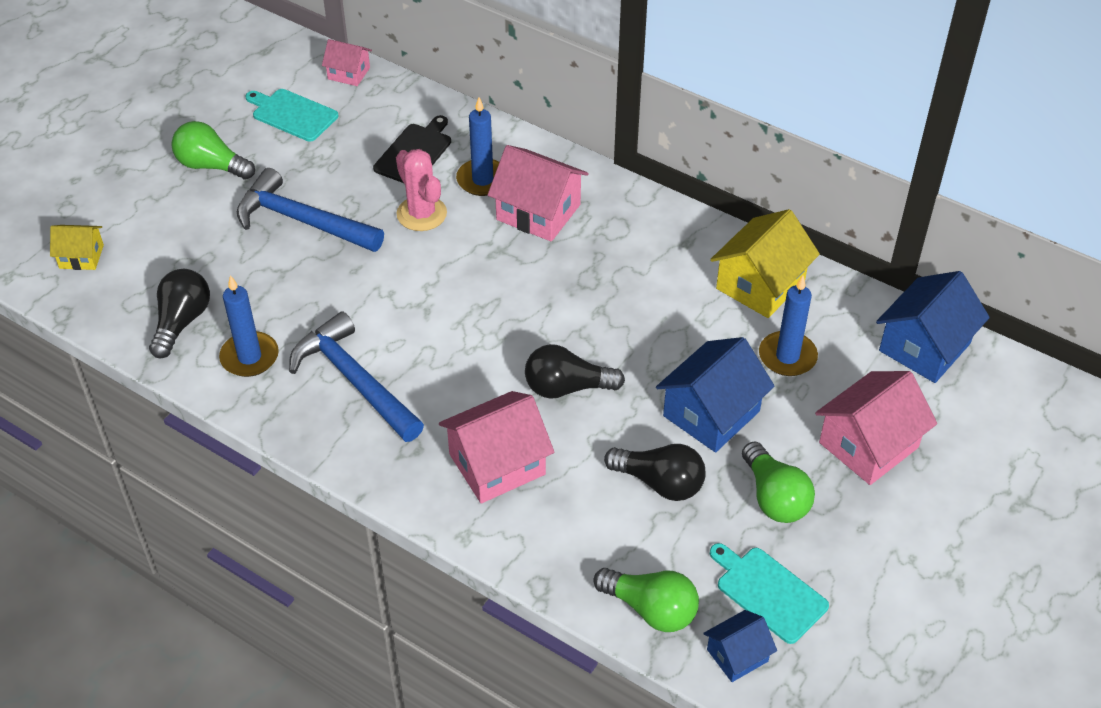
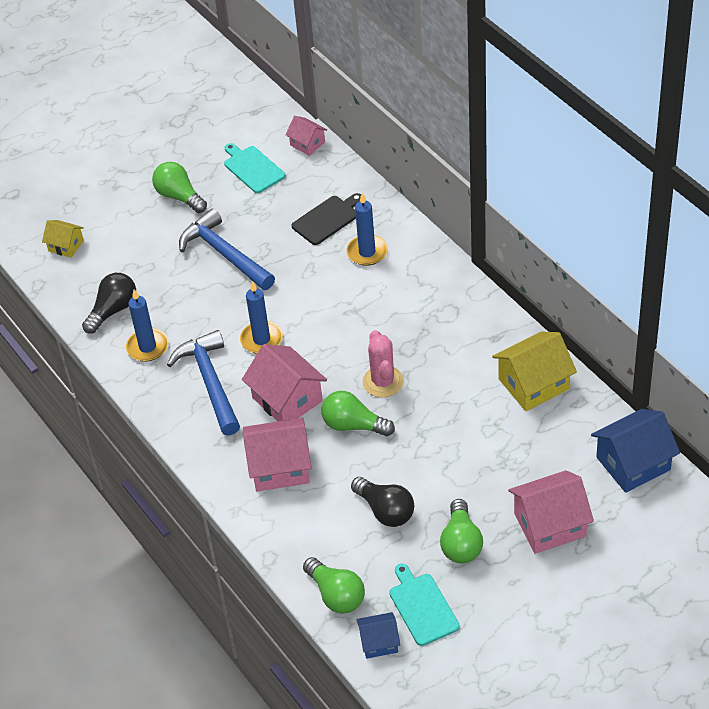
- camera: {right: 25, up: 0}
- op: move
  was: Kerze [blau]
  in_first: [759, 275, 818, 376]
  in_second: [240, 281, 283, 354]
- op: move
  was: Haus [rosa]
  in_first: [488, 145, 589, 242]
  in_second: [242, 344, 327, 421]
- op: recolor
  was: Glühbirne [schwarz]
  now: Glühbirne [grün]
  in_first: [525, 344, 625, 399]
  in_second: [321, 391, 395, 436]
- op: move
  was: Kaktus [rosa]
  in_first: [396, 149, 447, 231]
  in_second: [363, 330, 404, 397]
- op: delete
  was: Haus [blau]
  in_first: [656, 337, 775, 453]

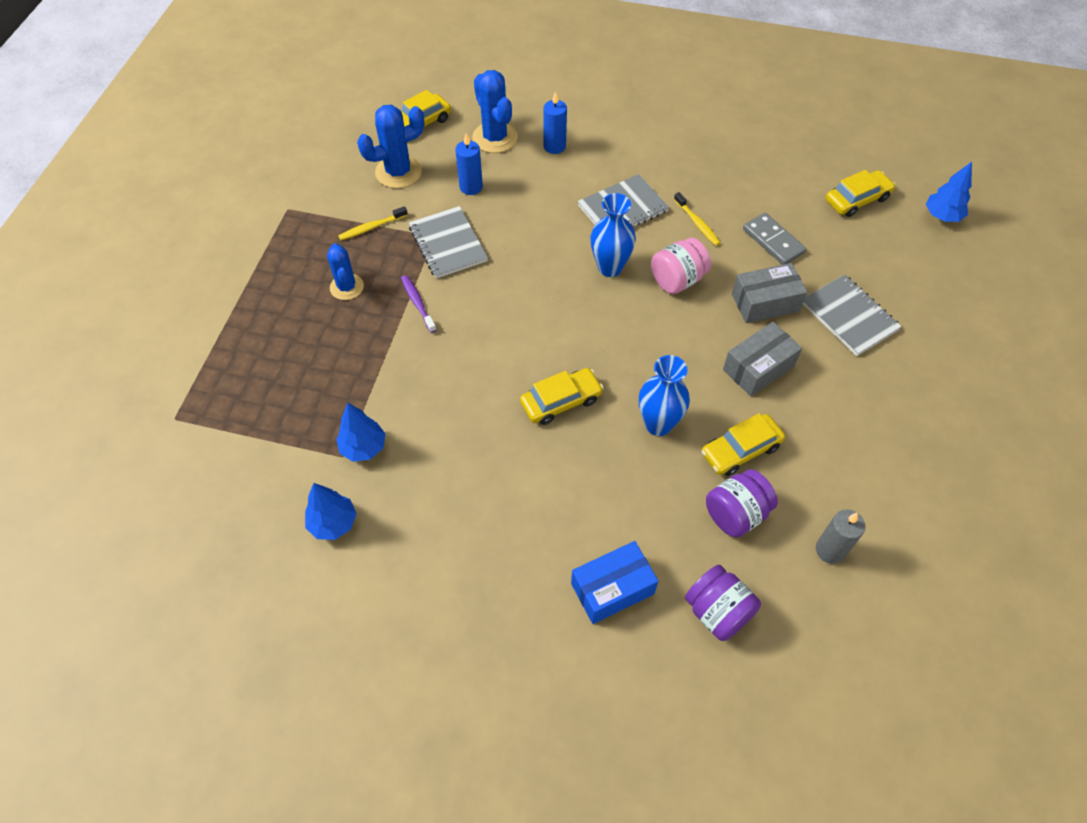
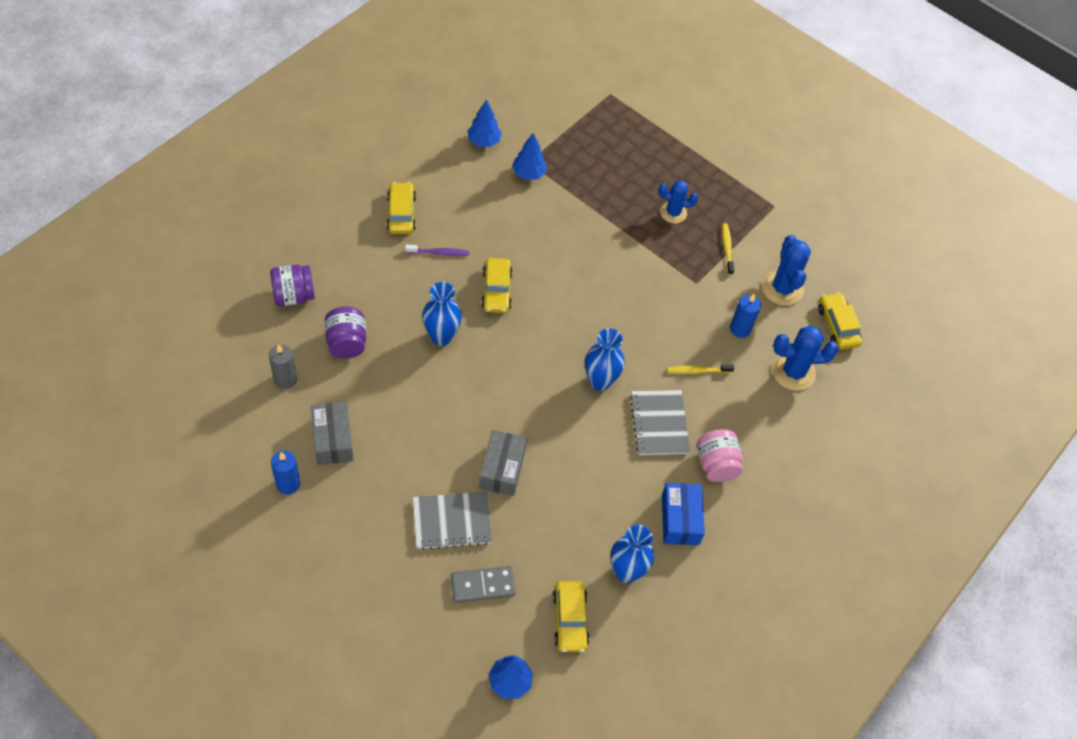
- camera: {right: 110, up: 0}
- op: move
  was: Kerze [blau]
  in_first: [543, 91, 567, 154]
  in_second: [271, 450, 300, 494]
- op: move
  was: Schachtel [grau]
  in_first: [723, 322, 802, 396]
  in_second: [311, 402, 353, 465]
- op: move
  was: Auto [gelb]
  in_first: [701, 413, 785, 476]
  in_second: [386, 182, 416, 234]
- op: move
  was: Zahnbürste [lila]
  in_first: [401, 275, 436, 333]
  in_second: [405, 245, 469, 256]
- op: move
  was: Dominostein [grau]
  in_first: [743, 213, 806, 265]
  in_second: [451, 566, 516, 603]
- op: insert
  now: Vase [blau]
  in_second: [610, 525, 654, 583]
- op: move
  was: Schachtel [blau]
  in_first: [571, 541, 658, 624]
  in_second: [662, 483, 705, 545]
- op: move
  was: Zahnbürste [gelb]
  in_first: [674, 192, 720, 246]
  in_second: [667, 364, 734, 374]
- op: move
  was: Einmachglas [rosa]
  in_first: [651, 238, 711, 294]
  in_second: [697, 429, 743, 482]
- op: delete
  was: Notizbuch [grau]
  in_first: [409, 206, 488, 279]

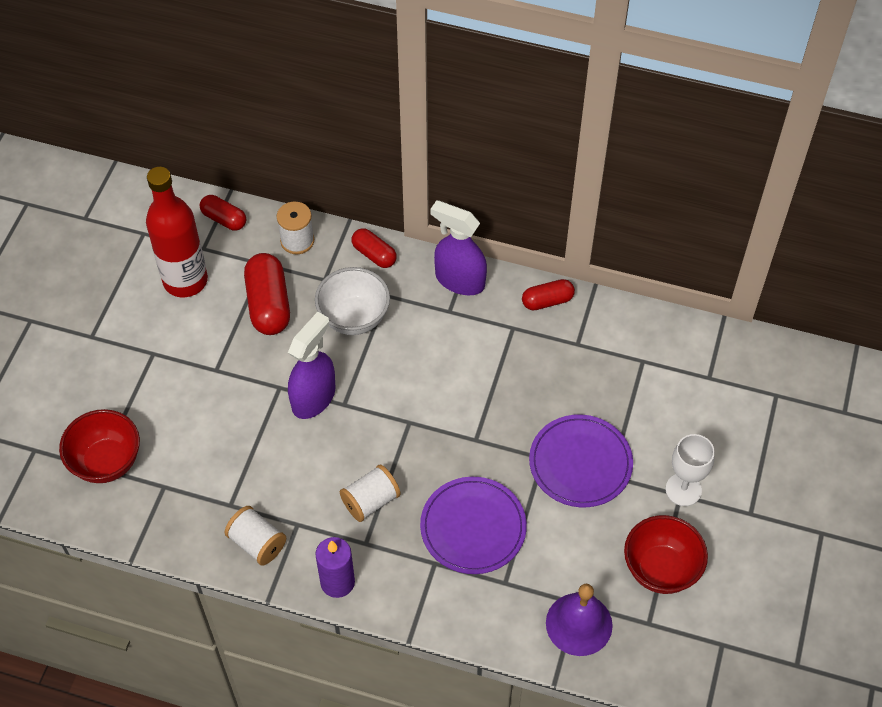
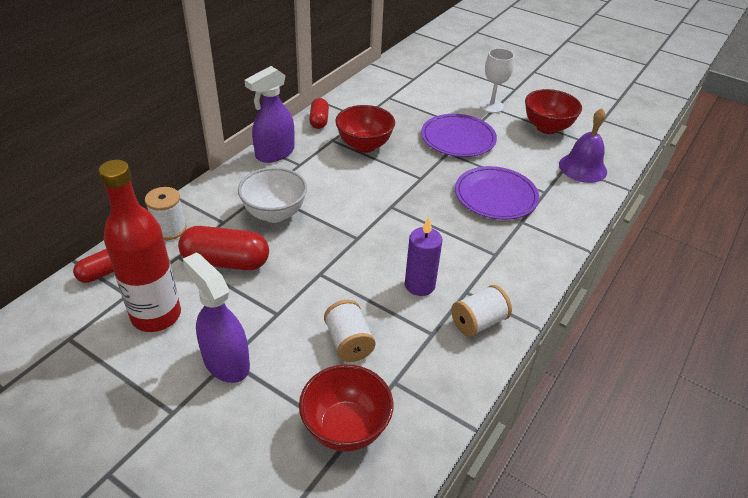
- camera: {right: -75, up: -15}
- op: move
  was: Sprühflasche [lila]
  in_first: [288, 312, 335, 419]
  in_second: [183, 252, 250, 383]
- op: move
  was: Garnrolle [weiß]
  in_first: [340, 464, 401, 522]
  in_second: [324, 300, 376, 362]
- op: insert
  now: Schüssel [rot]
  in_second: [335, 105, 395, 153]
- op: move
  was: Kerze [lila]
  in_first: [315, 537, 355, 598]
  in_second: [405, 217, 443, 296]
- op: delete
  was: Kapsel [rot]
  in_first: [352, 228, 397, 268]

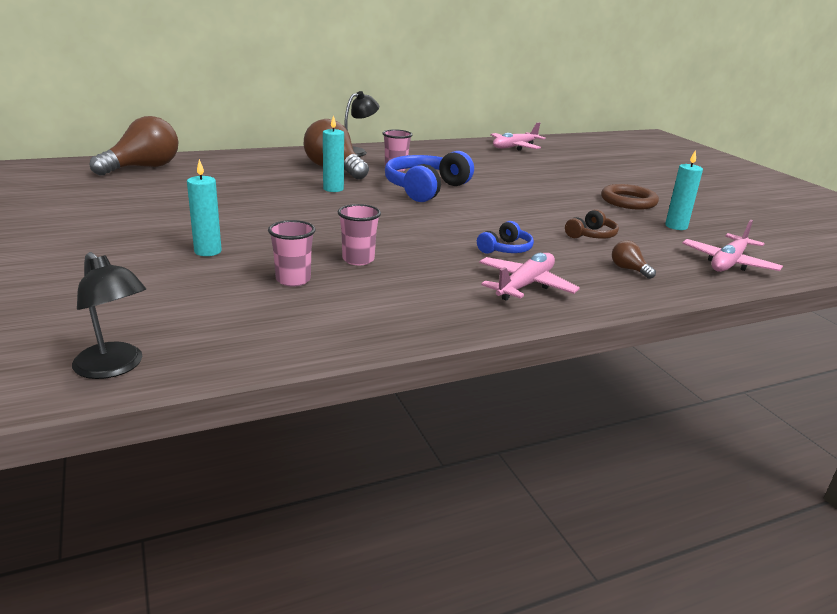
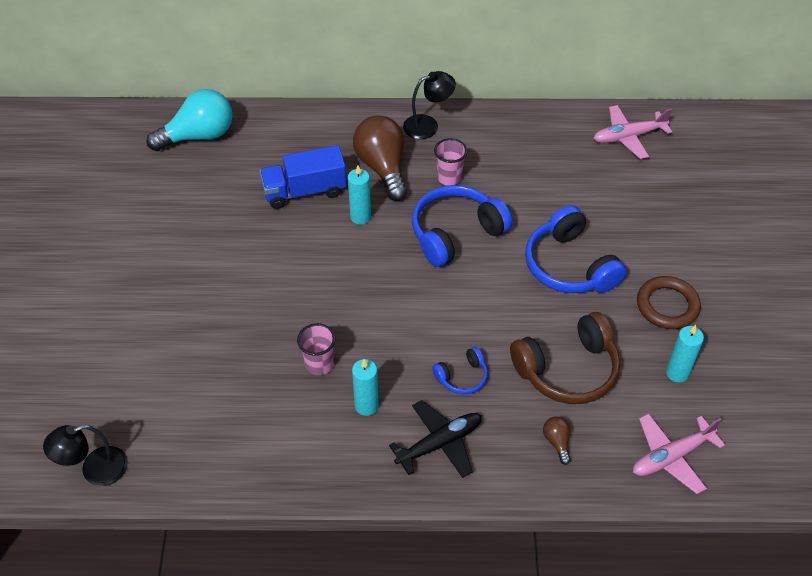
- camera: {right: 25, up: 25}
- op: rotate
  was: Lampe [schwarz]
  in_first: [72, 252, 146, 379]
  in_second: [43, 425, 128, 486]
  clockwise: 90
- op: recolor
  was: Glühbirne [braun]
  now: Glühbirne [türkis]
  in_first: [90, 116, 178, 176]
  in_second: [146, 89, 232, 151]
- op: insert
  now: Lastwagen [blau]
  in_second: [260, 145, 347, 209]
- op: move
  was: Kerze [türkis]
  in_first: [187, 159, 222, 256]
  in_second: [352, 359, 379, 416]
- op: recolor
  was: Flugzeug [rosa]
  now: Flugzeug [schwarz]
  in_first: [479, 253, 580, 301]
  in_second: [389, 400, 482, 478]
- op: resize
  was: Kopfhörer [braun]
  in_first: [565, 209, 619, 238]
  in_second: [510, 312, 620, 404]
  ratio: 1.97
- op: insert
  now: Kopfhörer [blau]
  in_second: [525, 205, 627, 293]
- op: delete
  was: Becher [rosa]
  in_first: [268, 220, 315, 287]

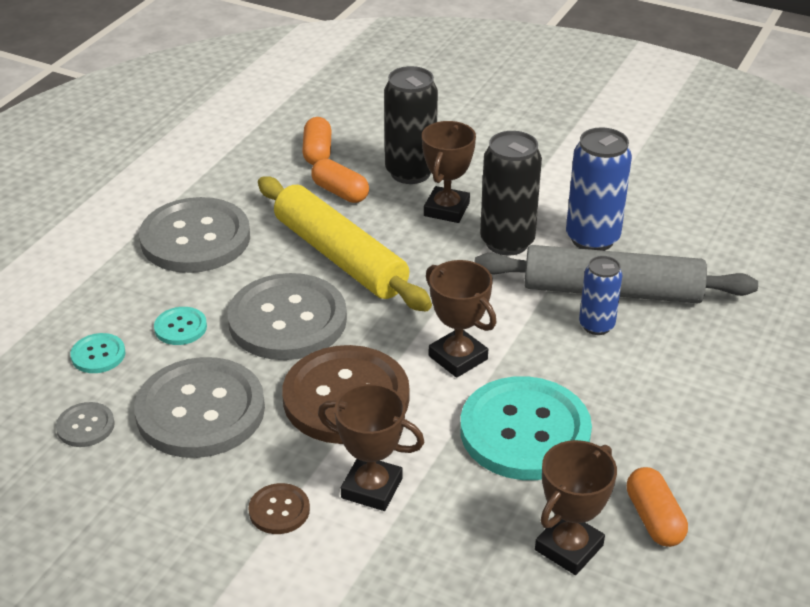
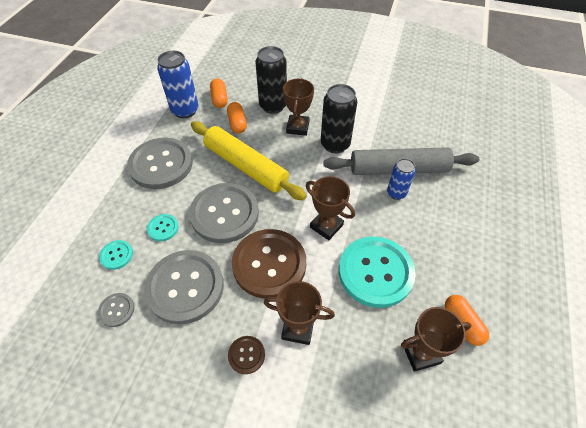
- camera: {right: -10, up: 15}
- op: move
  was: Dose [blau]
  in_first: [566, 127, 632, 251]
  in_second: [157, 51, 198, 118]
- op: rotate
  was: Kapsel [orange]
  in_first: [311, 159, 369, 203]
  in_second: [227, 102, 247, 134]
  clockwise: 45
- op: rotate
  was: Pokal [braun]
  in_first: [535, 440, 617, 575]
  in_second: [401, 307, 471, 372]
  clockwise: 45

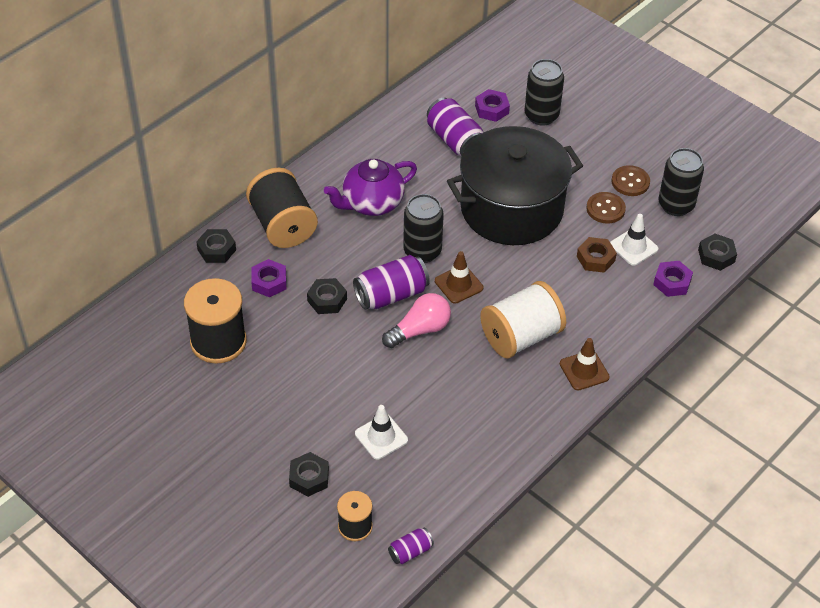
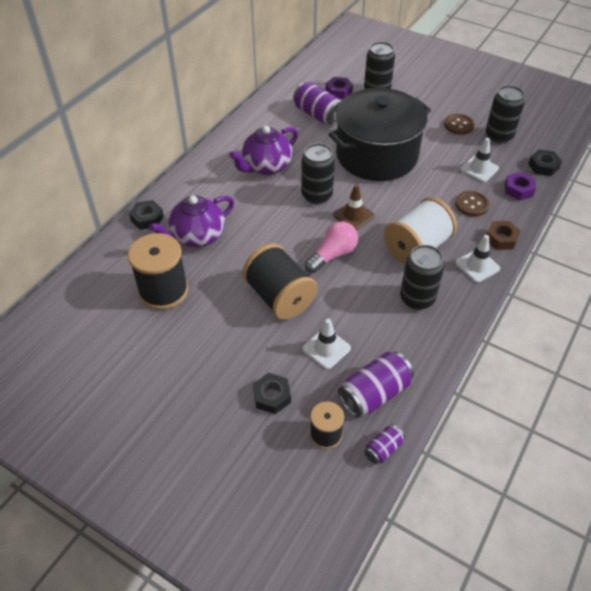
- camera: {right: -10, up: 0}
- op: replace
  was: Sechskantmutter [lila]
  now: Teekanne [lila]
  in_first: [251, 259, 287, 297]
  in_second: [149, 196, 234, 247]
- op: move
  was: Garnrolle [schwarz]
  in_first: [246, 168, 318, 248]
  in_second: [242, 243, 317, 320]
- op: move
  was: Dose [lila]
  in_first: [353, 255, 430, 310]
  in_second: [338, 352, 414, 418]
- op: insert
  now: Dose [schwarz]
  in_second: [400, 245, 444, 310]
- op: move
  was: Knopf [braun]
  in_first: [586, 192, 626, 224]
  in_second: [455, 191, 489, 217]
- op: recolor
  was: Leitkegel [braun]
  now: Leitkegel [weiß]
  in_first: [560, 338, 610, 390]
  in_second: [455, 235, 500, 282]
- op: move
  was: Sechskantmutter [braun]
  in_first: [577, 237, 617, 273]
  in_second: [486, 221, 521, 250]
- op: delete
  was: Sechskantmutter [schwarz]
  in_first: [307, 278, 347, 314]

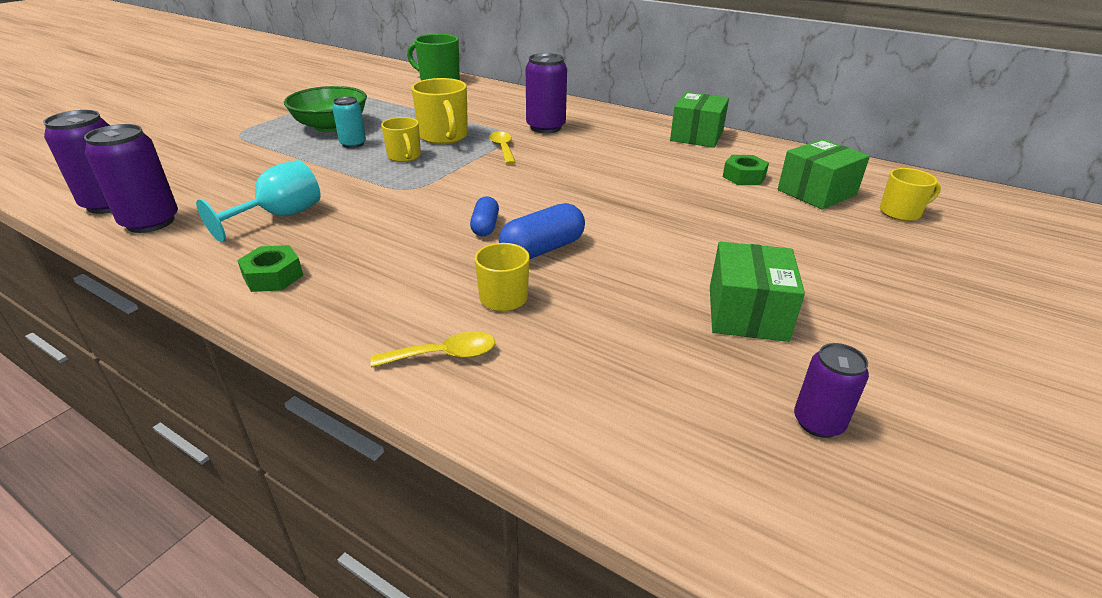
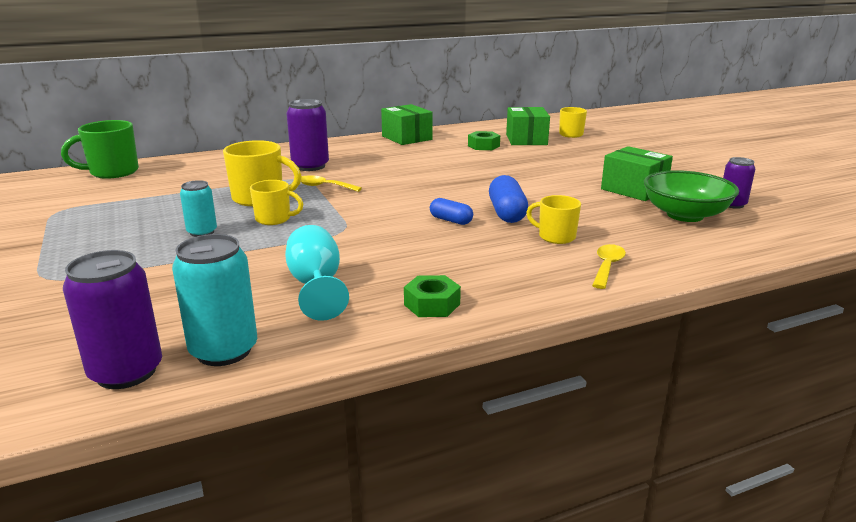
- camera: {right: -55, up: -10}
- op: recolor
  was: Dose [lila]
  now: Dose [türkis]
  in_first: [84, 124, 178, 233]
  in_second: [172, 234, 257, 366]
- op: move
  was: Schüssel [grün]
  in_first: [284, 86, 367, 132]
  in_second: [644, 170, 739, 222]

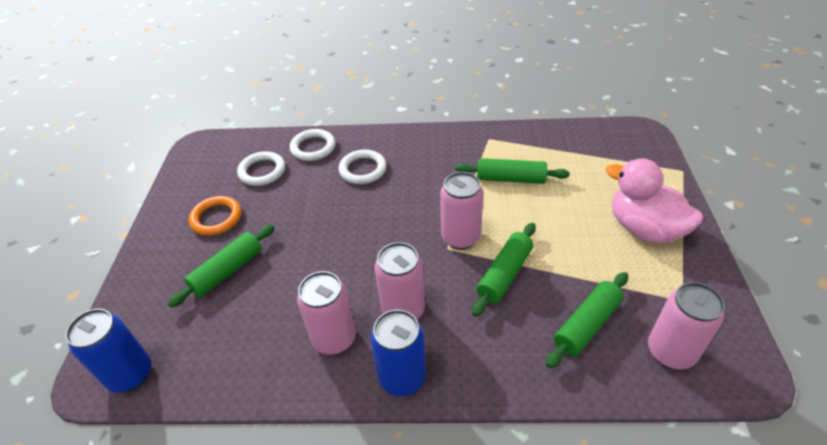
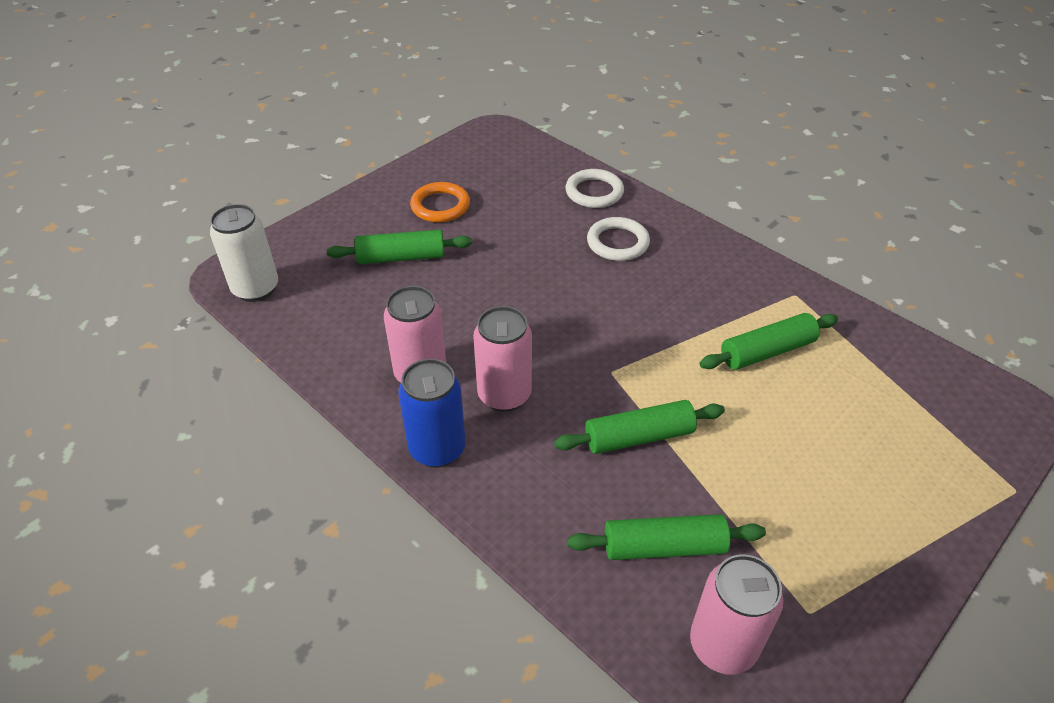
- camera: {right: 40, up: 0}
- op: recolor
  was: Dose [blau]
  now: Dose [weiß]
  in_first: [66, 309, 151, 393]
  in_second: [210, 204, 278, 302]
- op: rotate
  was: Nudelholz [grün]
  in_first: [455, 158, 570, 184]
  in_second: [700, 313, 838, 370]
  clockwise: -75
- op: delete
  was: Ring [weiß]
  in_first: [237, 151, 285, 186]
- op: delete
  was: Dose [rosa]
  in_first: [440, 172, 483, 250]
- op: delete
  was: Ente [rosa]
  in_first: [606, 158, 703, 243]

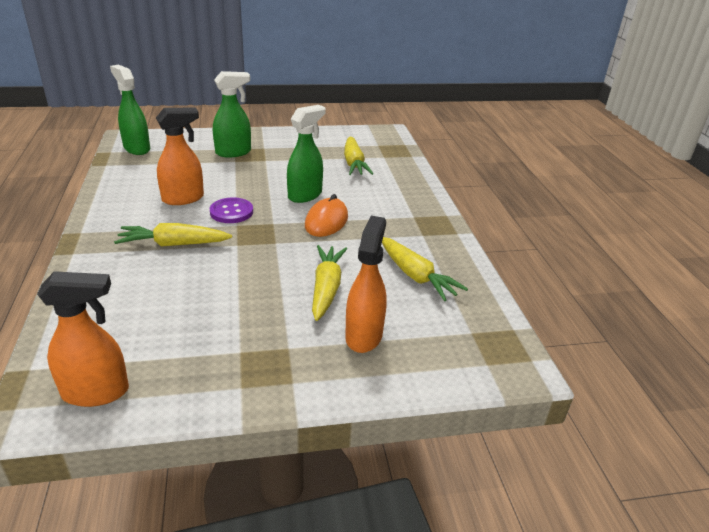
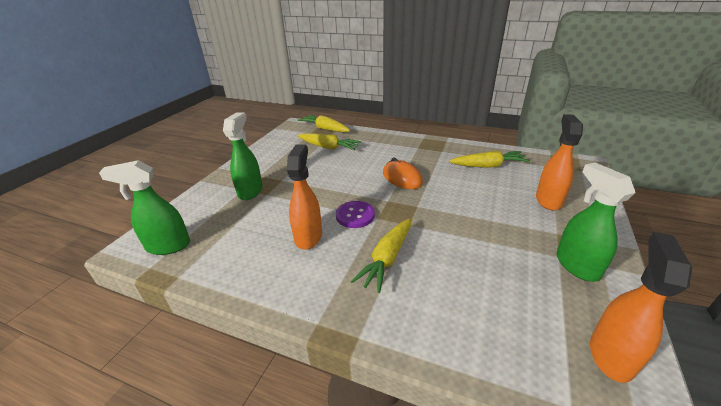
- camera: {right: -55, up: 0}
- op: move
  was: Karotte [gelb]
  in_first: [312, 245, 347, 321]
  in_second: [298, 115, 350, 132]
- op: rotate
  was: Sprühflasche [orange]
  in_first: [345, 216, 387, 353]
  in_second: [536, 114, 583, 211]
  clockwise: 60
- op: move
  was: Sprühflasche [grün]
  in_first: [287, 105, 325, 203]
  in_second: [556, 163, 636, 282]

